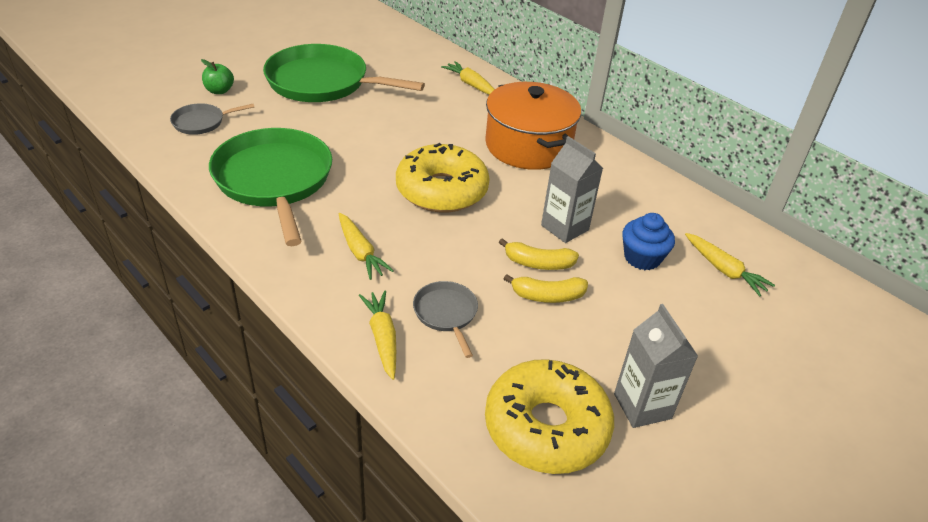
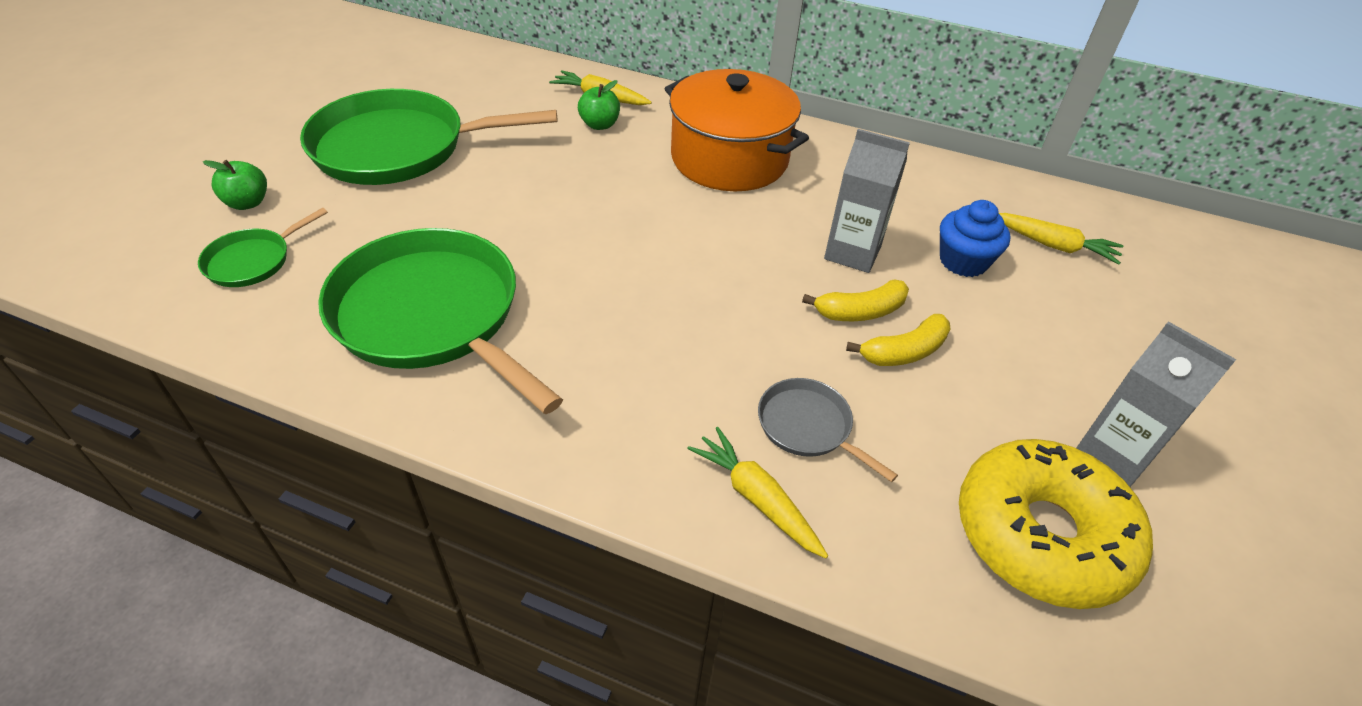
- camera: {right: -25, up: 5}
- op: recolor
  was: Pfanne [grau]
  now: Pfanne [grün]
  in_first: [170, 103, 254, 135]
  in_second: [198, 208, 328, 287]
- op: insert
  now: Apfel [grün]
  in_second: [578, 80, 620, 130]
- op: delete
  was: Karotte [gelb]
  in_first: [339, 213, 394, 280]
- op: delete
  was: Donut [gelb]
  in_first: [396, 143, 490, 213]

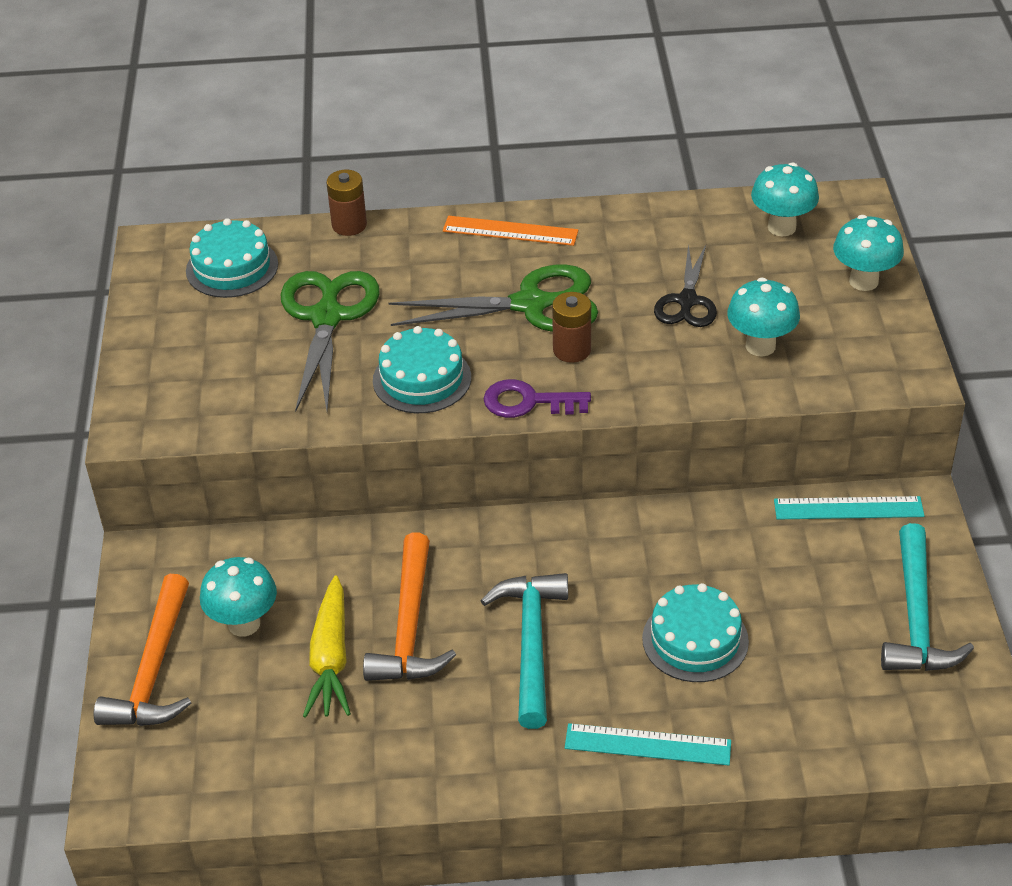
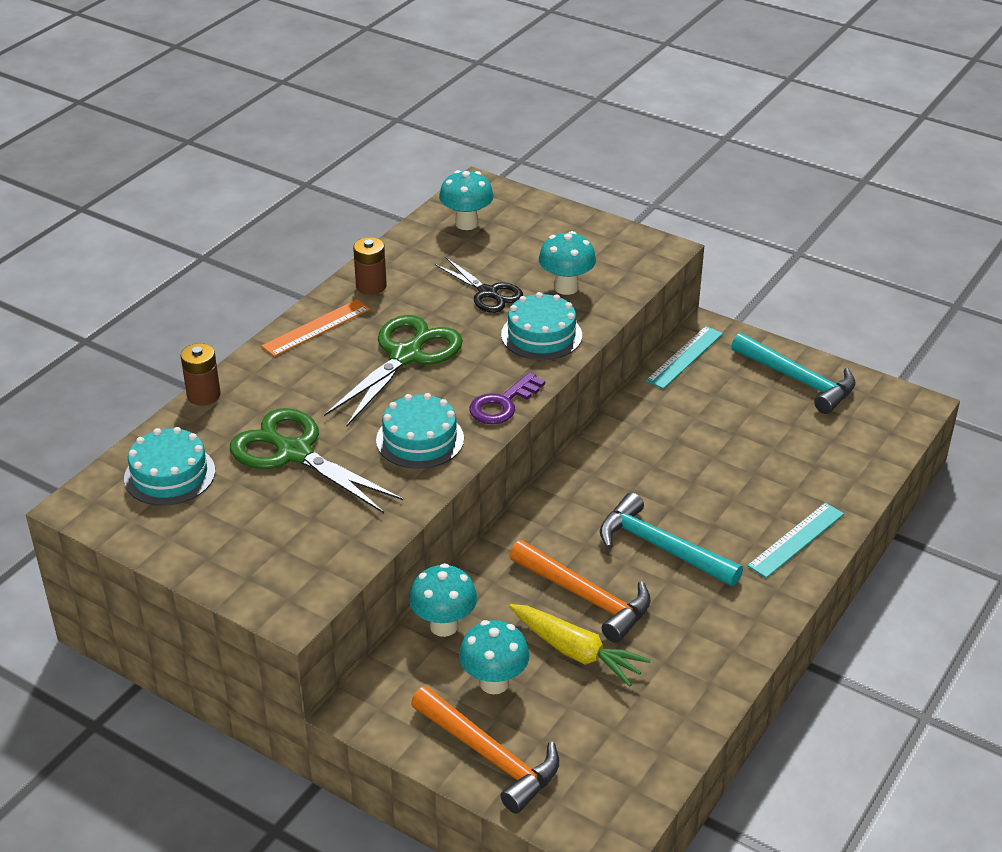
- camera: {right: -55, up: -5}
- op: move
  was: Batterie [braun]
  in_first: [552, 292, 591, 363]
  in_second: [353, 237, 387, 295]
- op: move
  was: Pilz [türkis]
  in_first: [833, 215, 904, 291]
  in_second: [409, 563, 477, 637]
- op: move
  was: Kuchen [türkis]
  in_first: [642, 583, 749, 682]
  in_second: [501, 292, 582, 360]

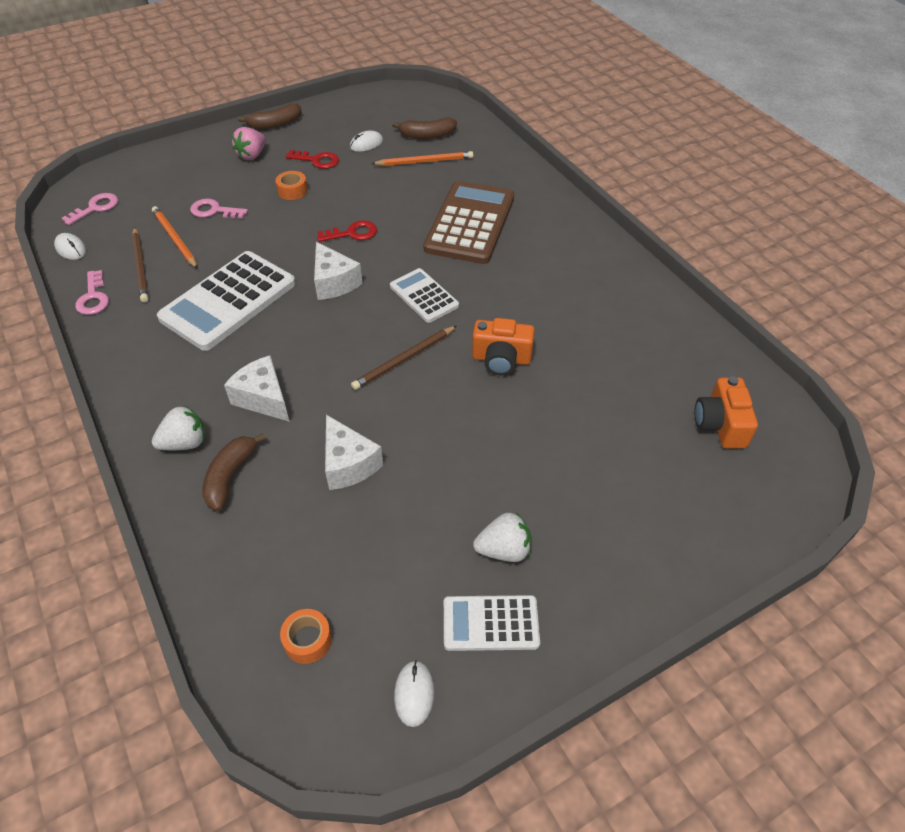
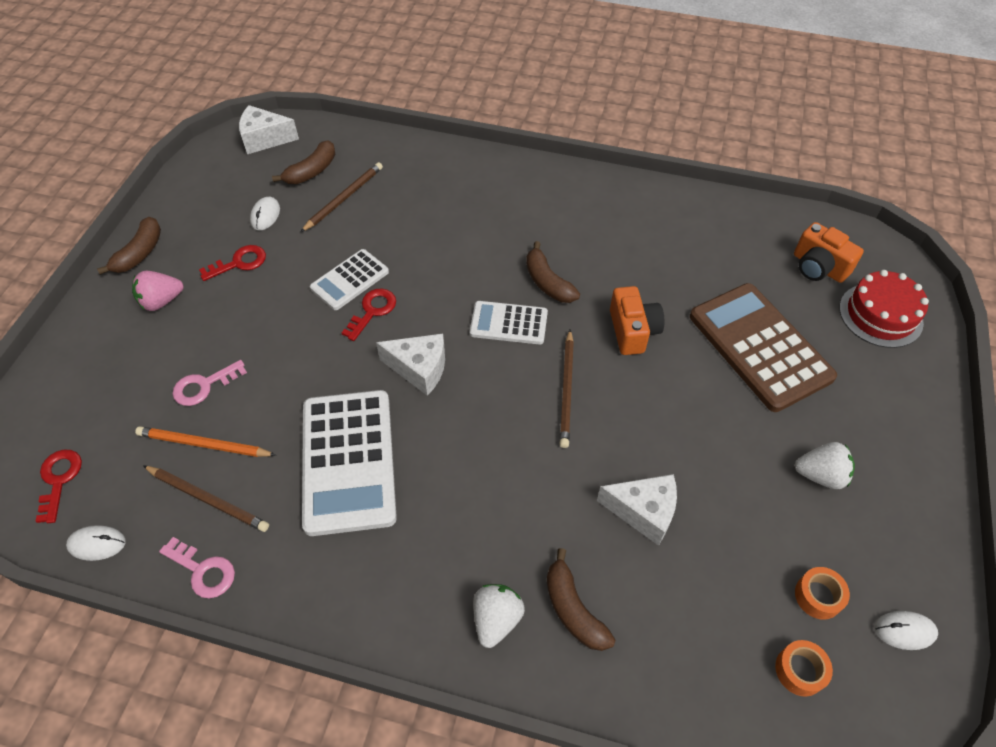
- camera: {right: -45, up: 5}
- op: recolor
  was: Schlüssel [rosa]
  now: Schlüssel [rot]
  in_first: [62, 193, 118, 225]
  in_second: [35, 450, 82, 523]
- op: rotate
  was: Erdbeere [rosa]
  in_first: [232, 127, 266, 160]
  in_second: [132, 271, 184, 311]
  clockwise: 75
- op: move
  was: Käse [weiß]
  in_first: [224, 355, 290, 422]
  in_second: [239, 105, 299, 154]
- op: recolor
  was: Bleistift [orange]
  now: Bleistift [braun]
  in_first: [371, 151, 473, 166]
  in_second: [301, 162, 383, 232]
- op: move
  was: Taschenrechner [weiß]
  in_first: [444, 595, 540, 651]
  in_second: [310, 249, 389, 310]
- op: insert
  now: Banane [braun]
  in_second: [526, 241, 580, 303]
- op: rotate
  was: Kamera [orange]
  in_first: [472, 318, 535, 375]
  in_second: [610, 286, 664, 355]
  clockwise: -60
- op: move
  was: Taschenrechner [braun]
  in_first: [423, 181, 514, 264]
  in_second: [690, 283, 837, 412]
- op: rotate
  was: Erdbeere [weiß]
  in_first: [473, 513, 531, 562]
  in_second: [795, 442, 855, 489]
  clockwise: 60
- op: move
  was: Klebeband [orange]
  in_first: [275, 171, 308, 200]
  in_second: [795, 567, 850, 620]
- op: insert
  now: Kuchen [rot]
  in_second: [839, 270, 929, 348]
- op: rotate
  was: Computermaus [weiß]
  in_first: [394, 660, 435, 727]
  in_second: [874, 611, 938, 650]
  clockwise: -45

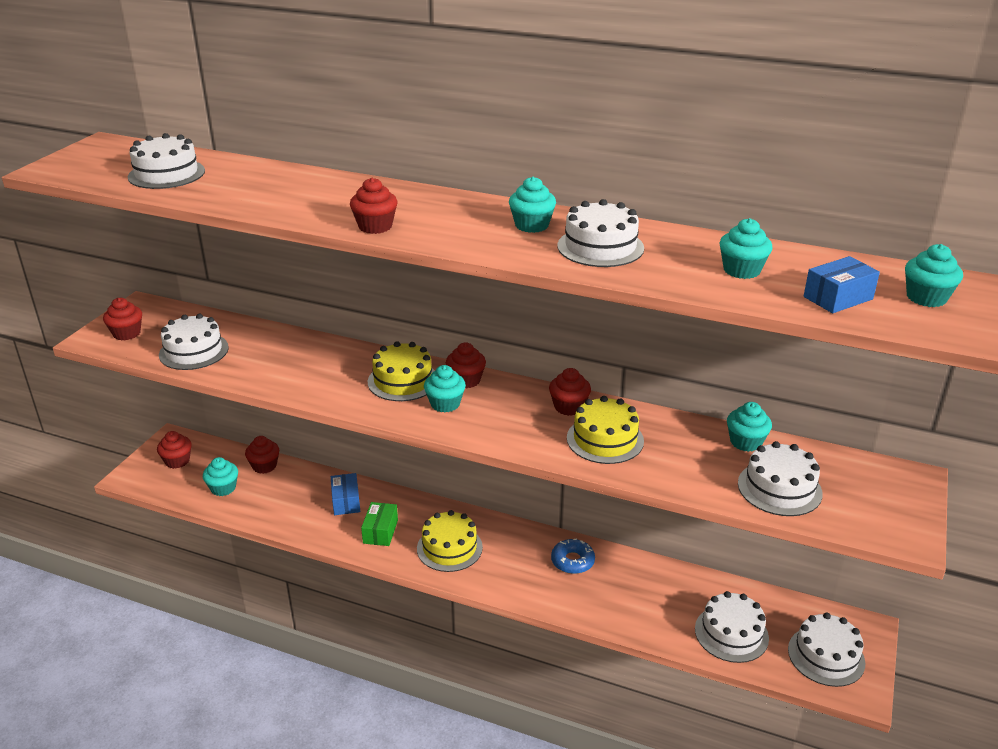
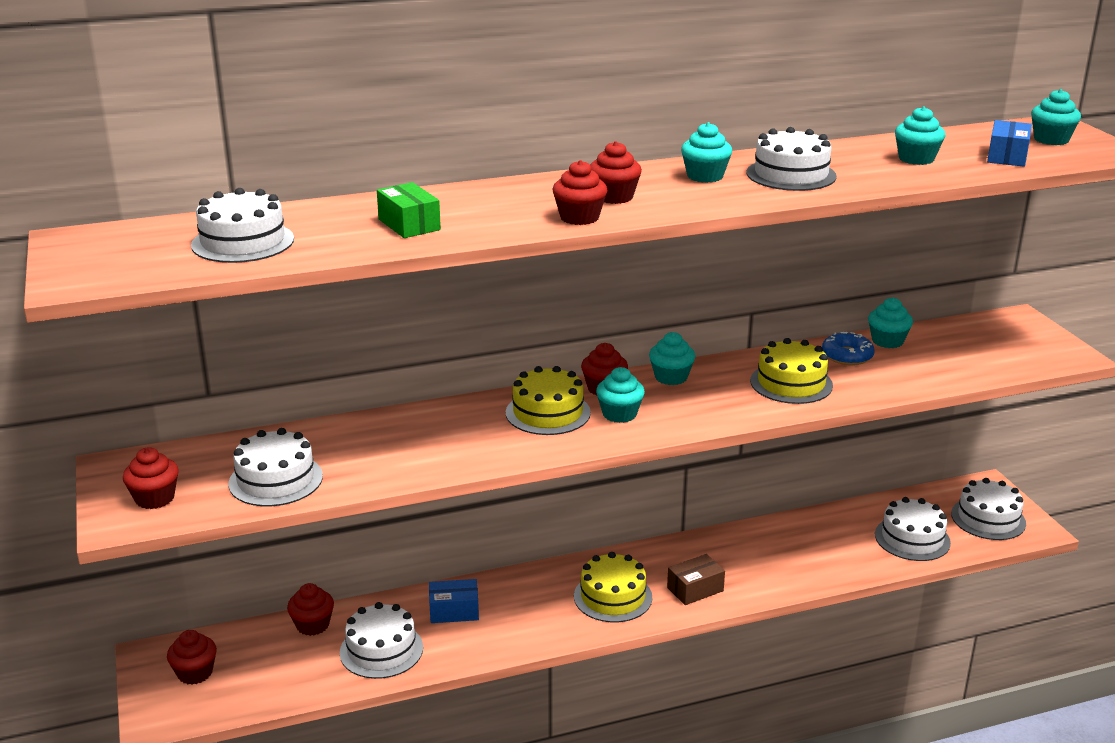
- camera: {right: -40, up: -5}
- op: move
  was: Kuchen [weiß]
  in_first: [738, 441, 823, 516]
  in_second: [340, 602, 423, 679]
- op: move
  was: Schachtel [grün]
  in_first: [361, 502, 398, 546]
  in_second: [377, 182, 441, 238]
- op: rotate
  was: Schachtel [blau]
  in_first: [331, 473, 360, 515]
  in_second: [429, 579, 479, 623]
  clockwise: -45
- op: move
  was: Muffin [rot]
  in_first: [549, 368, 591, 416]
  in_second: [590, 141, 642, 204]
- op: move
  was: Muffin [türkis]
  in_first: [203, 457, 238, 496]
  in_second: [649, 332, 695, 385]
- op: insert
  now: Schachtel [braun]
  in_second: [667, 554, 725, 605]
- op: move
  was: Donut [blau]
  in_first: [551, 538, 595, 574]
  in_second: [822, 332, 875, 365]

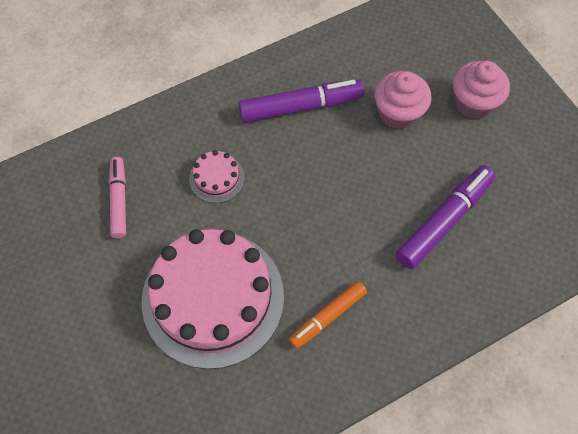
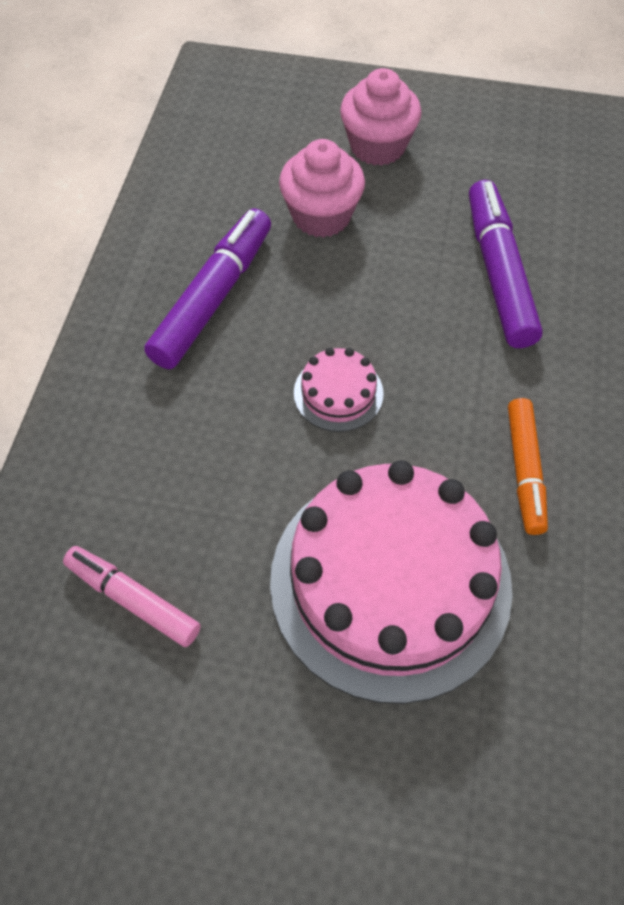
- camera: {right: -50, up: -5}
- op: move
  was: Kuchen [rosa]
  in_first: [189, 150, 245, 203]
  in_second: [294, 347, 384, 432]

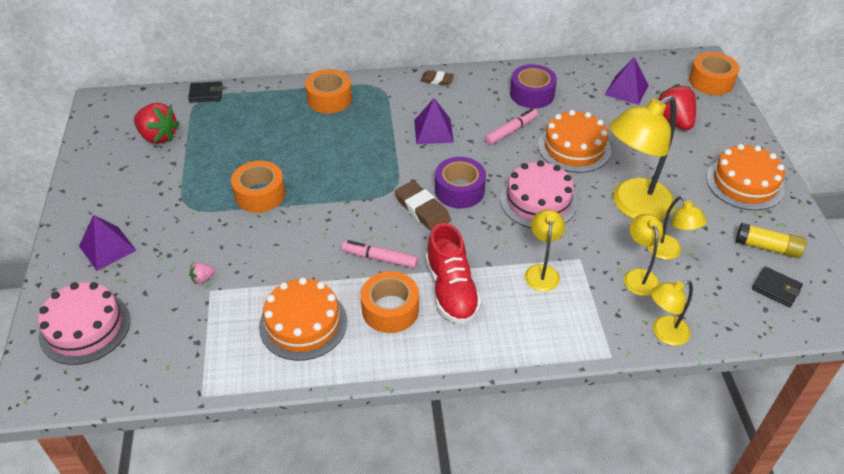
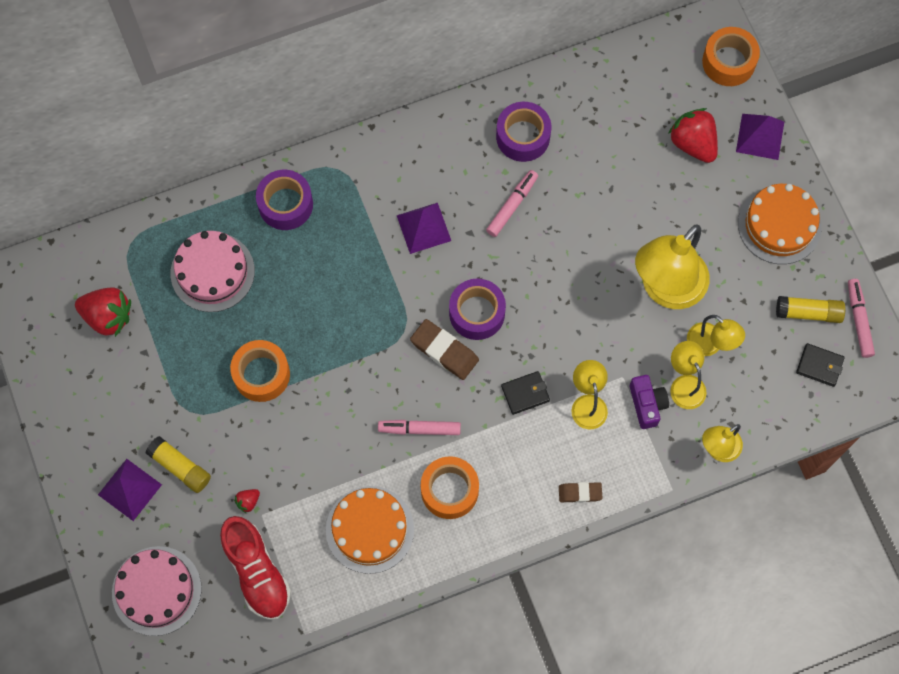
- camera: {right: -15, up: 25}
- op: insert
  now: Klebestift [gelb]
  in_second: [146, 436, 211, 493]
- op: move
  was: Kuchen [rosa]
  in_first: [500, 161, 577, 228]
  in_second: [171, 231, 255, 312]
- op: move
  was: Schuh [rot]
  in_first: [426, 223, 481, 324]
  in_second: [220, 516, 291, 620]
- op: recolor
  was: Erdbeere [rosa]
  now: Erdbeere [rot]
  in_first: [190, 262, 216, 284]
  in_second: [234, 489, 260, 514]
- op: recolor
  was: Klebeband [orange]
  now: Klebeband [lila]
  in_first: [305, 69, 352, 114]
  in_second: [256, 170, 313, 230]
- op: move
  was: Geldbörse [schwarz]
  in_first: [188, 81, 223, 102]
  in_second: [501, 371, 550, 415]
- op: move
  was: Radiergummi [braun]
  in_first: [421, 70, 454, 85]
  in_second: [559, 482, 602, 503]
- op: insert
  now: Kamera [lila]
  in_second: [630, 375, 669, 429]
- op: move
  was: Pyramide [lila]
  in_first: [605, 57, 649, 105]
  in_second: [736, 114, 784, 160]
- op: insert
  now: Filzstift [rosa]
  in_second: [848, 279, 875, 358]
- op: delete
  was: Kuchen [orange]
  in_first: [538, 110, 611, 173]

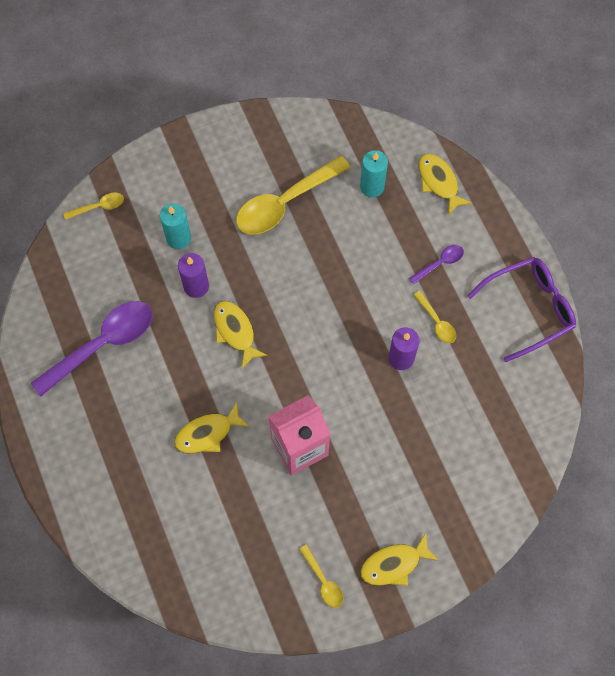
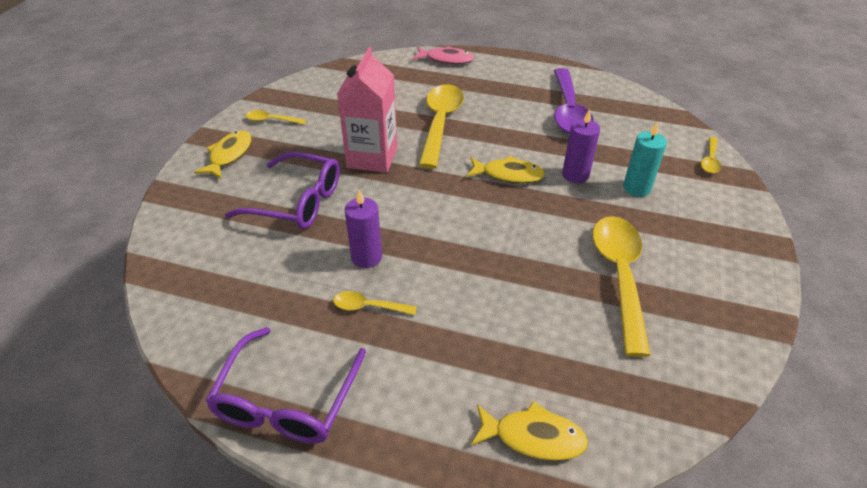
- camera: {right: 130, up: -25}
- op: insert
  now: Brille [lila]
  in_second: [225, 152, 340, 229]
- op: insert
  now: Fisch [rosa]
  in_second: [412, 46, 474, 65]
- op: replace
  was: Fisch [gelb]
  now: Löffel [gelb]
  in_first: [174, 402, 250, 454]
  in_second: [419, 84, 464, 169]
- op: delete
  was: Kerze [türkis]
  in_first: [360, 150, 388, 198]
- op: delete
  was: Löffel [lila]
  in_first: [409, 245, 464, 285]

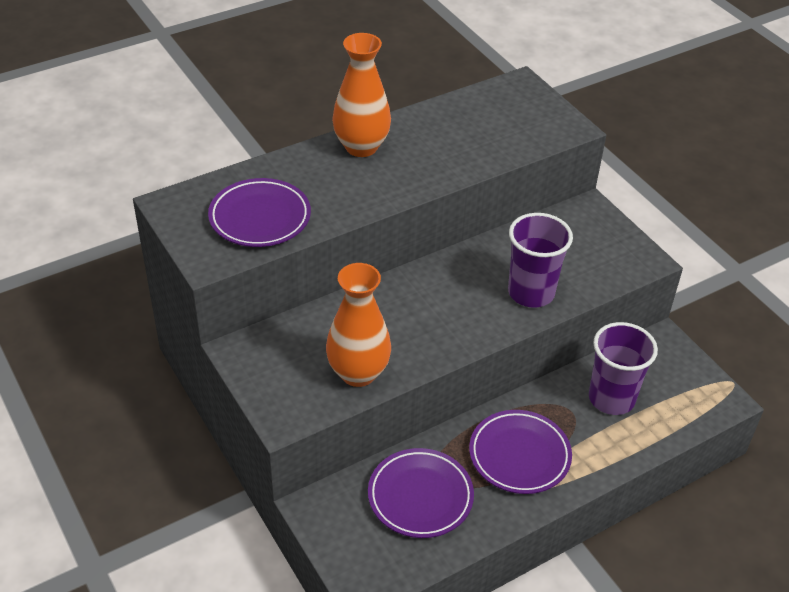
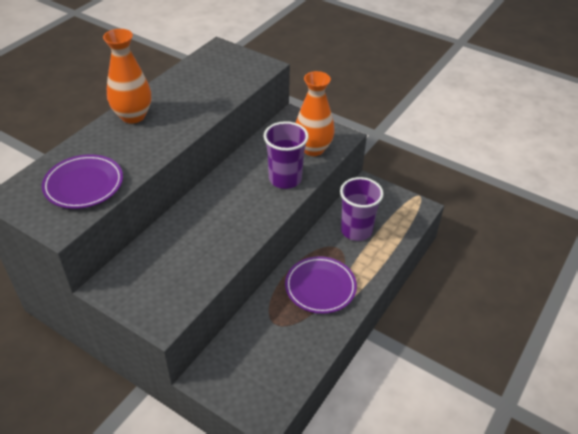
- camera: {right: -25, up: 0}
- op: move
  was: Vase [orange]
  in_first: [326, 263, 391, 387]
  in_second: [296, 71, 335, 156]
- op: delete
  was: Teller [lila]
  in_first: [368, 448, 474, 538]

